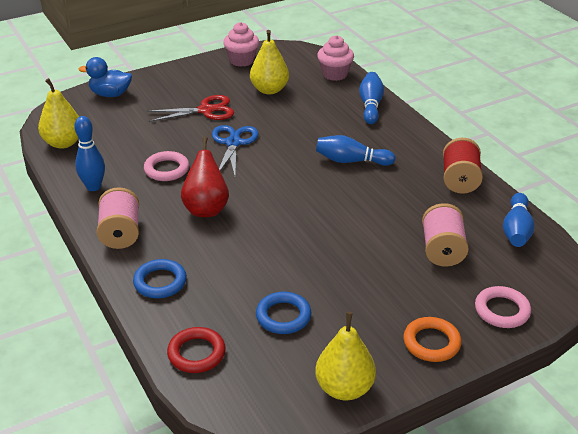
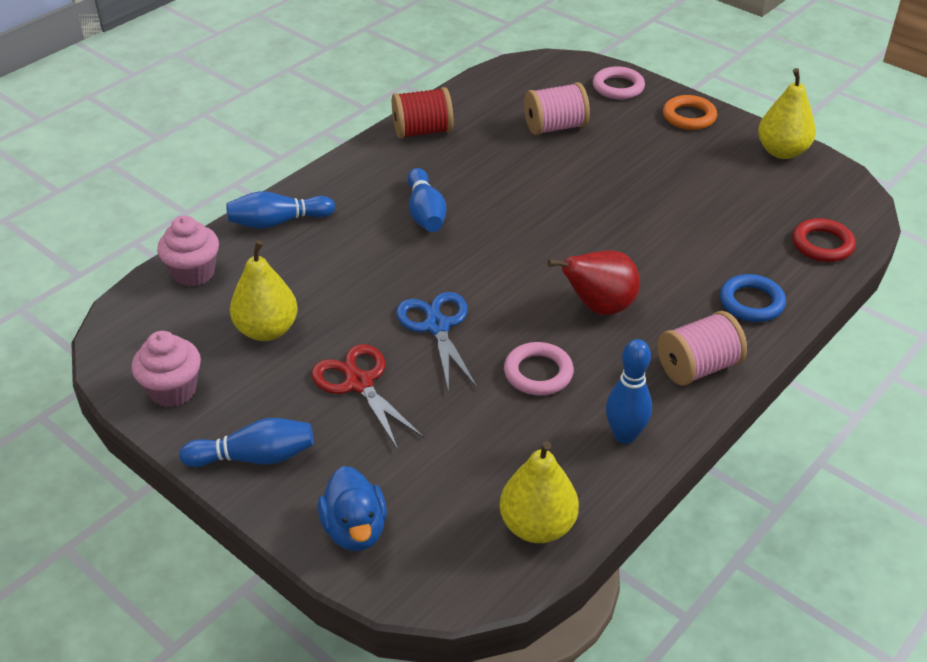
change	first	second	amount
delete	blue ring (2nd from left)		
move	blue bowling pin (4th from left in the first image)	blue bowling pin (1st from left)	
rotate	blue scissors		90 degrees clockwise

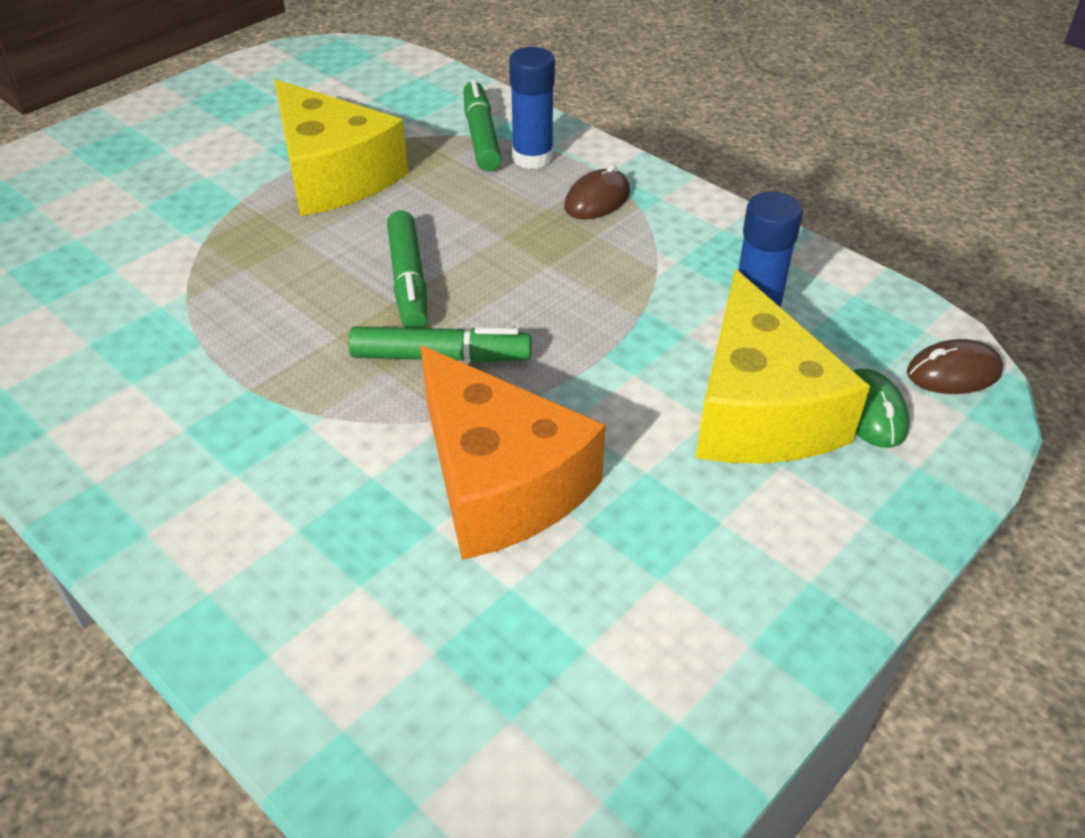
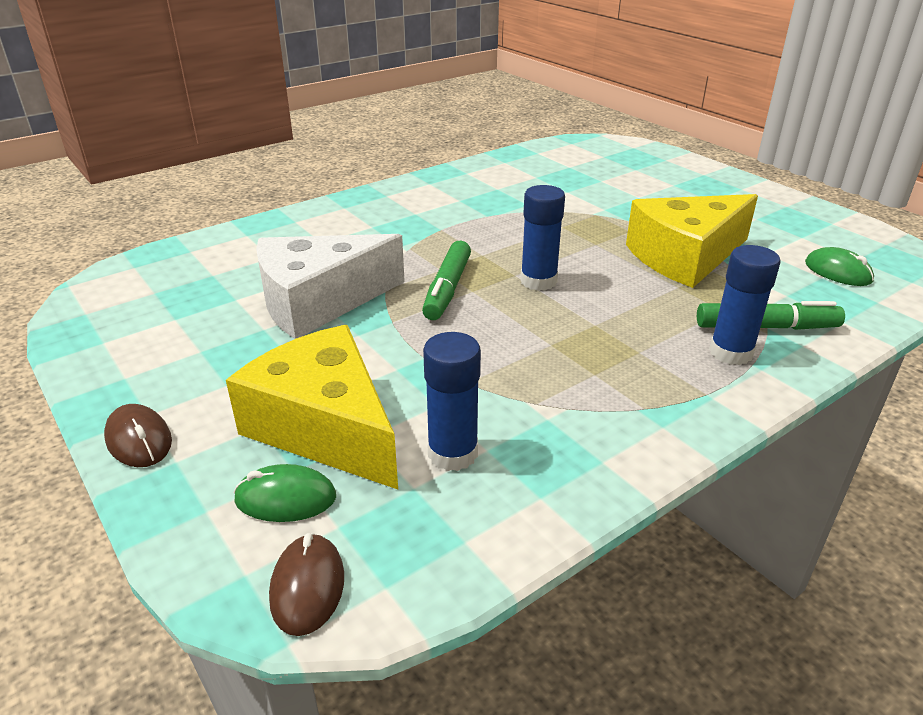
change	first	second	amount
insert		green mouse (2nd from left)	
move	brown mouse (1st from left)		
replace	green marker (1st from left)	blue glue stick (2nd from left)	
recolor	orange cheese	white cheese	
rotate	yellow cheese (2nd from left in the first image)	yellow cheese (1st from left)	45 degrees clockwise

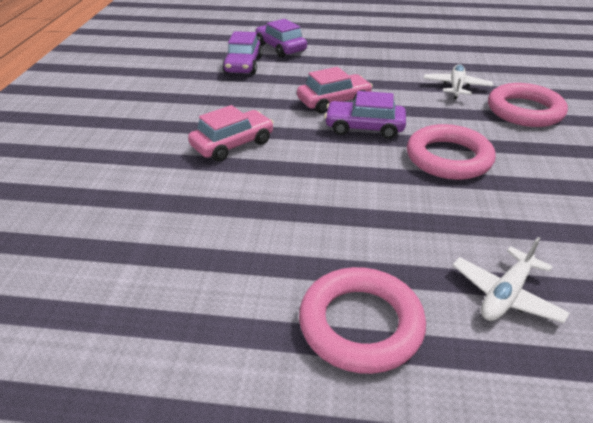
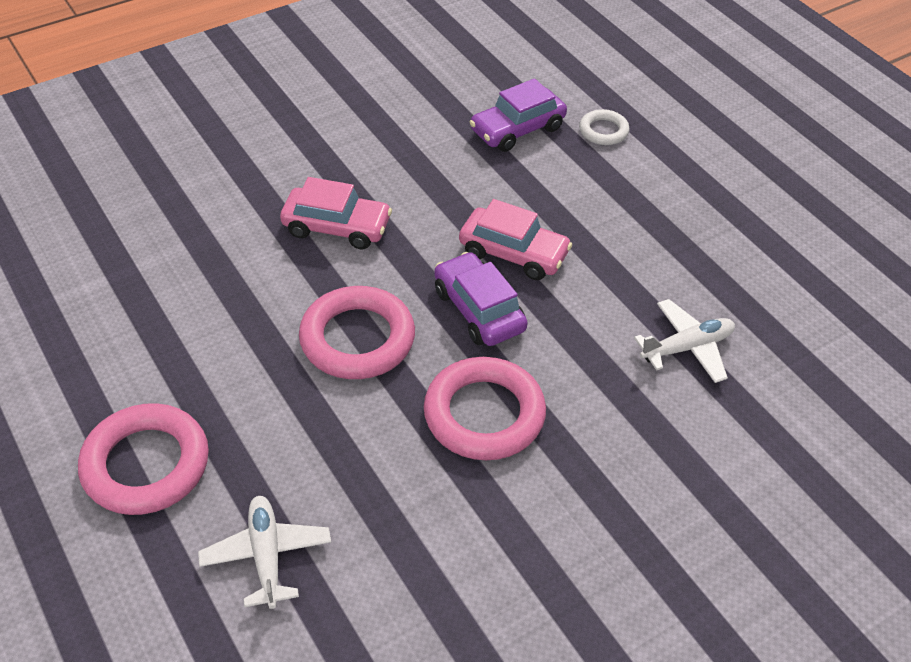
change	first	second	amount
move	pink ring (3rd from left in the first image)	pink ring (2nd from left)	
replace	purple car (2nd from left)	white ring	
rotate	white plane (2nd from left in the first image)	white plane (1st from left)	75 degrees clockwise

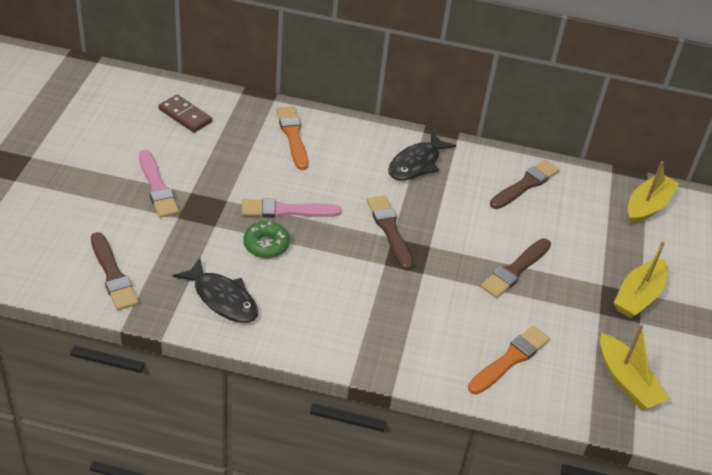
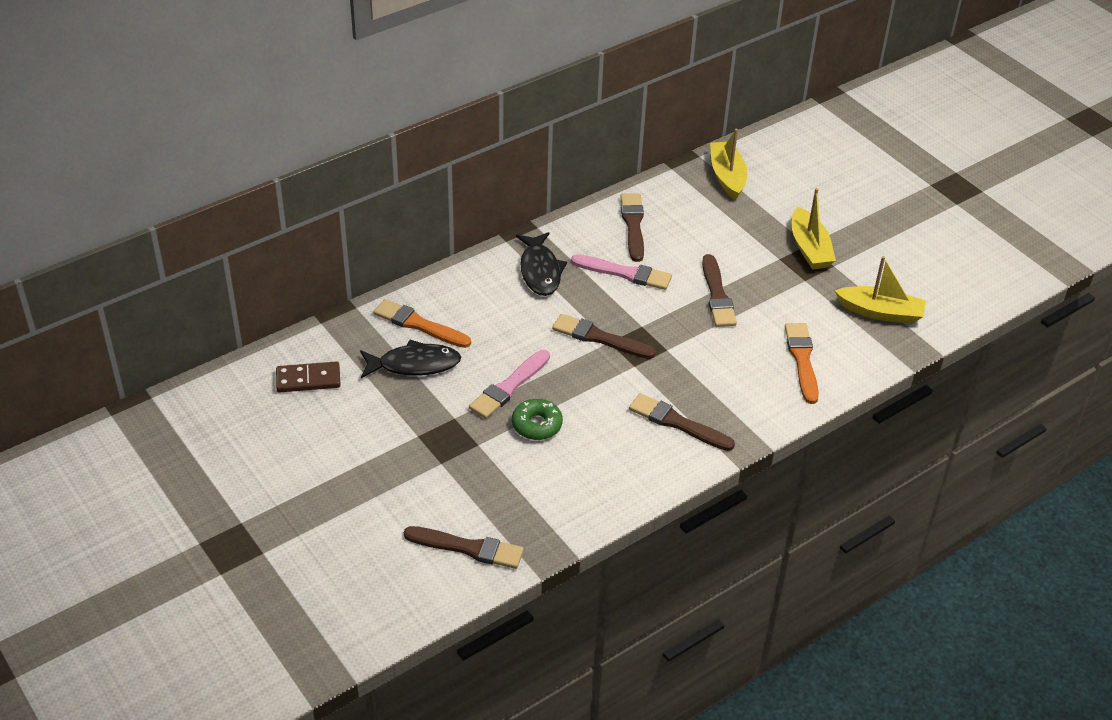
change	first	second	amount
insert		brown brush (4th from left)	
move	pink brush (1st from left in the first image)	pink brush (2nd from left)	
move	black fish (1st from left)		

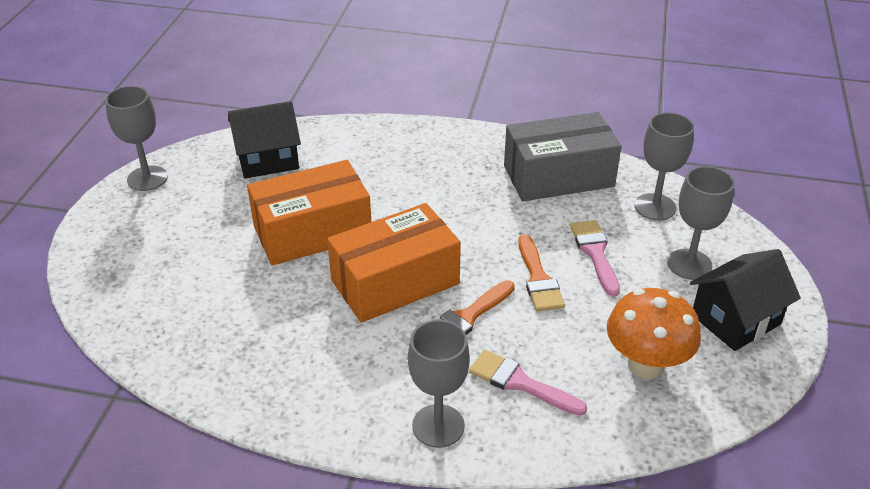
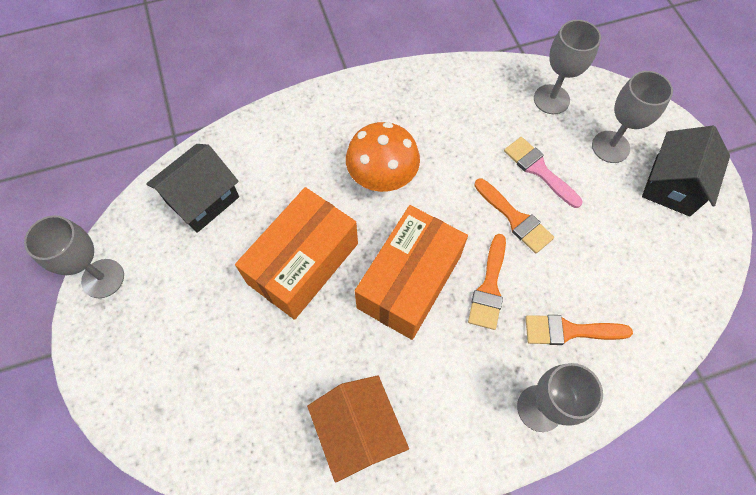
change	first	second	amount
delete	grey box		
insert		orange house	
move	orange mushroom		
recolor	pink brush (1st from left)	orange brush (3rd from left)	

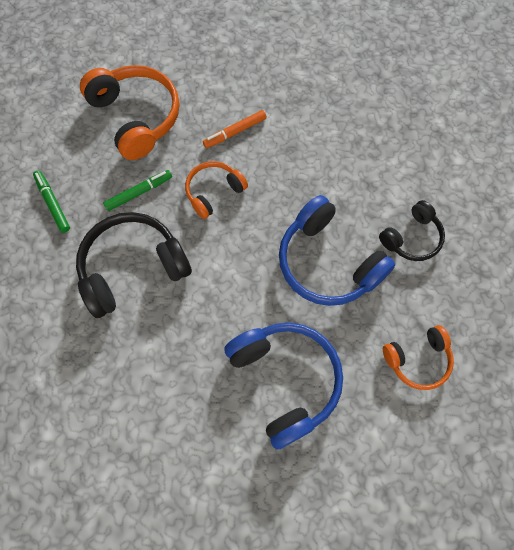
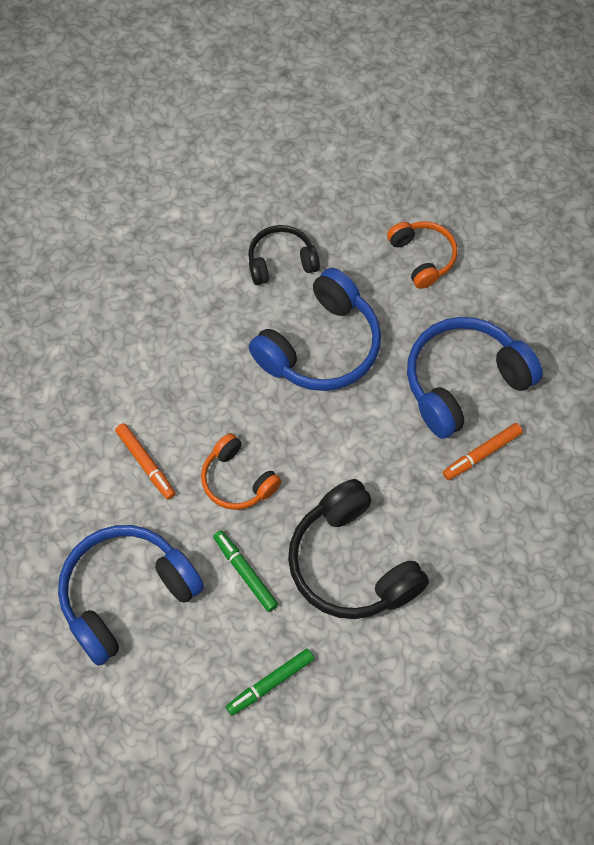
change	first	second	amount
insert		orange marker (2nd from left)	
recolor	orange headphones (1st from left)	blue headphones (1st from left)	
rotate	black headphones (2nd from left in the first image)	black headphones (1st from left)	60 degrees counterclockwise

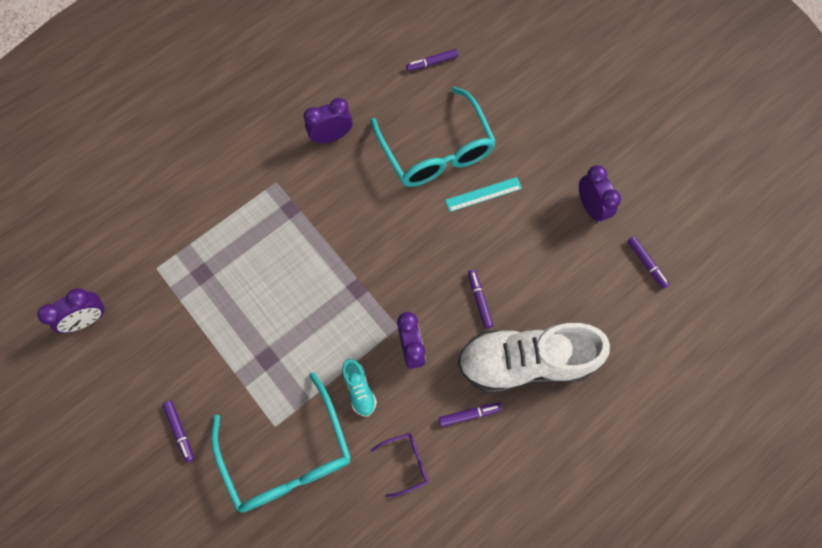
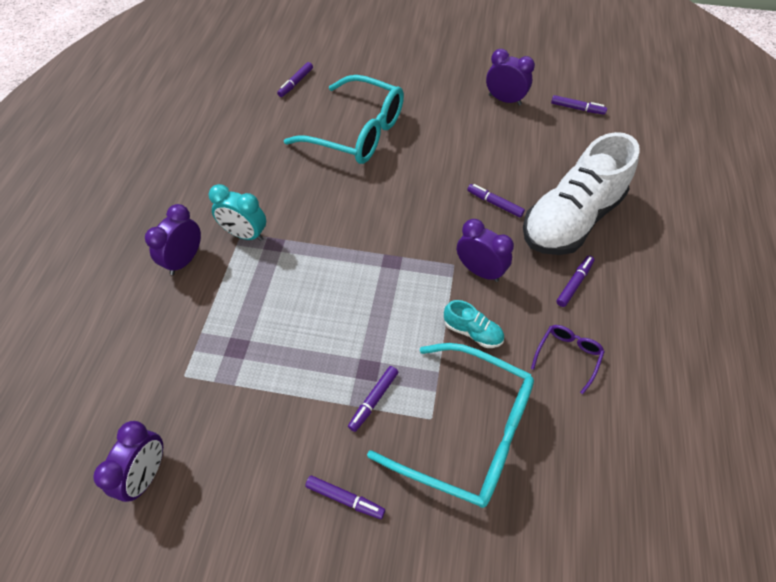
change	first	second	amount
delete	turquoise ruler		
insert		turquoise clock	
insert		purple marker (3rd from left)	
move	purple clock (2nd from left)		

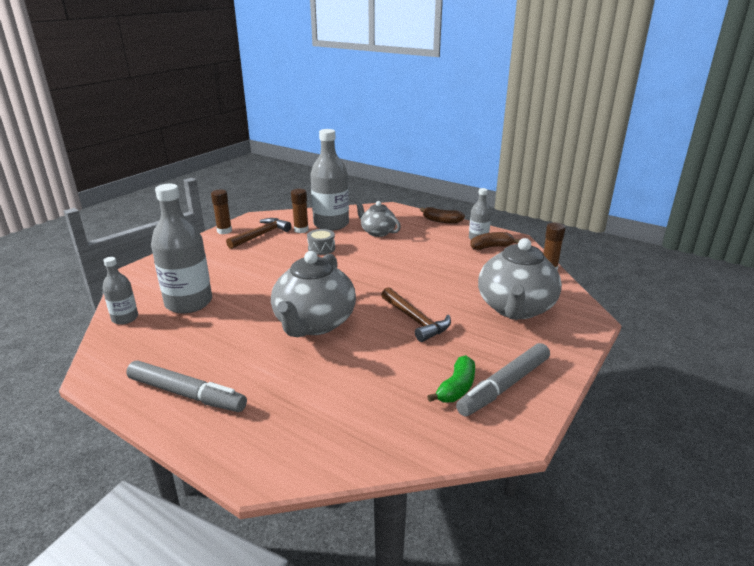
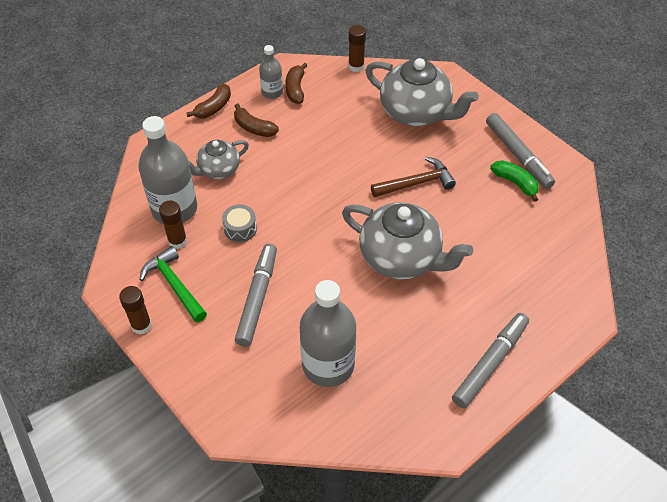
change	first	second	amount
delete	grey bottle (1st from left)		
insert		brown banana (2nd from left)	
insert		grey marker (1st from left)	
recolor	brown hammer (1st from left)	green hammer	

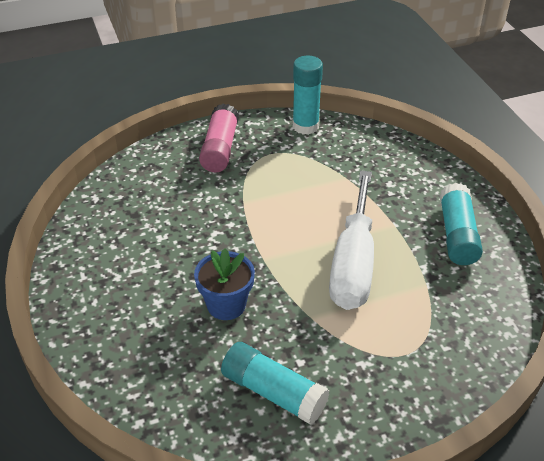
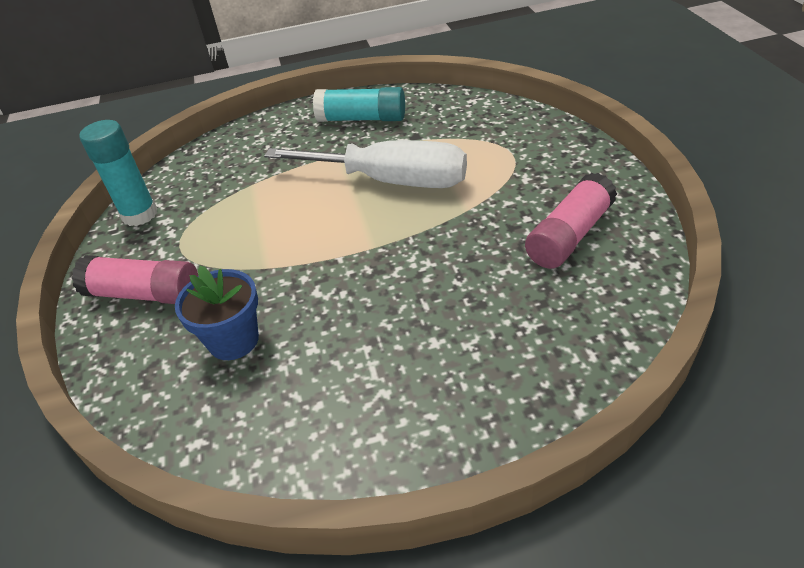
change	first	second	amount
move	blue flower pot		
recolor	turquoise glue stick (1st from left)	pink glue stick (2nd from left)	

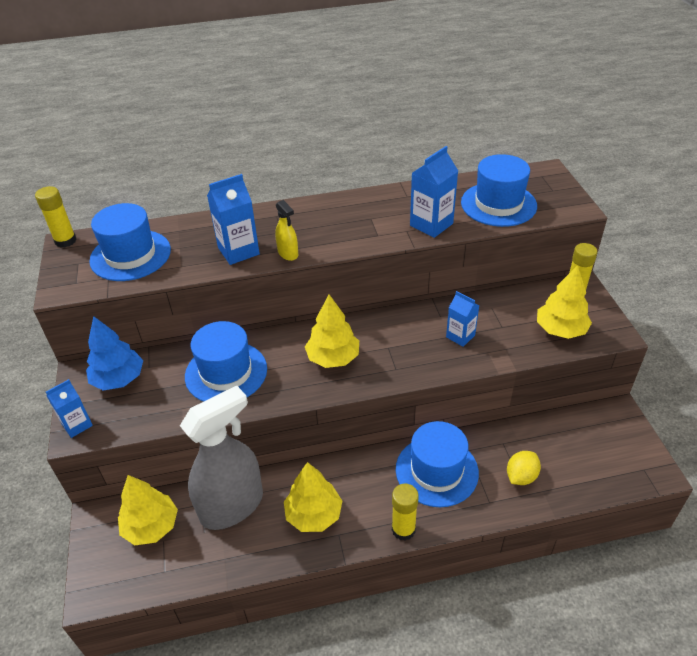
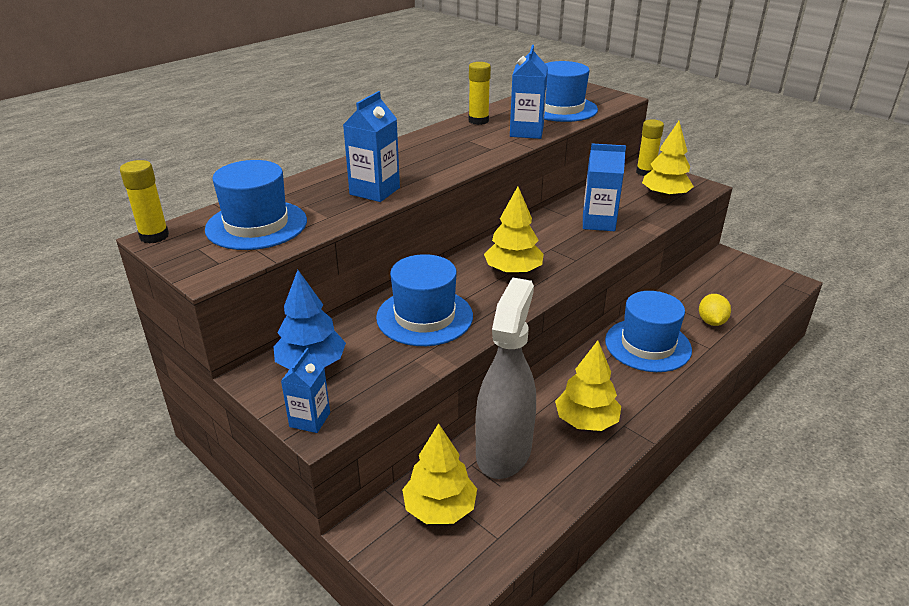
change	first	second	amount
delete	yellow spray bottle		
move	yellow glue stick (2nd from left)		
resize	blue carton (4th from left)		x1.52

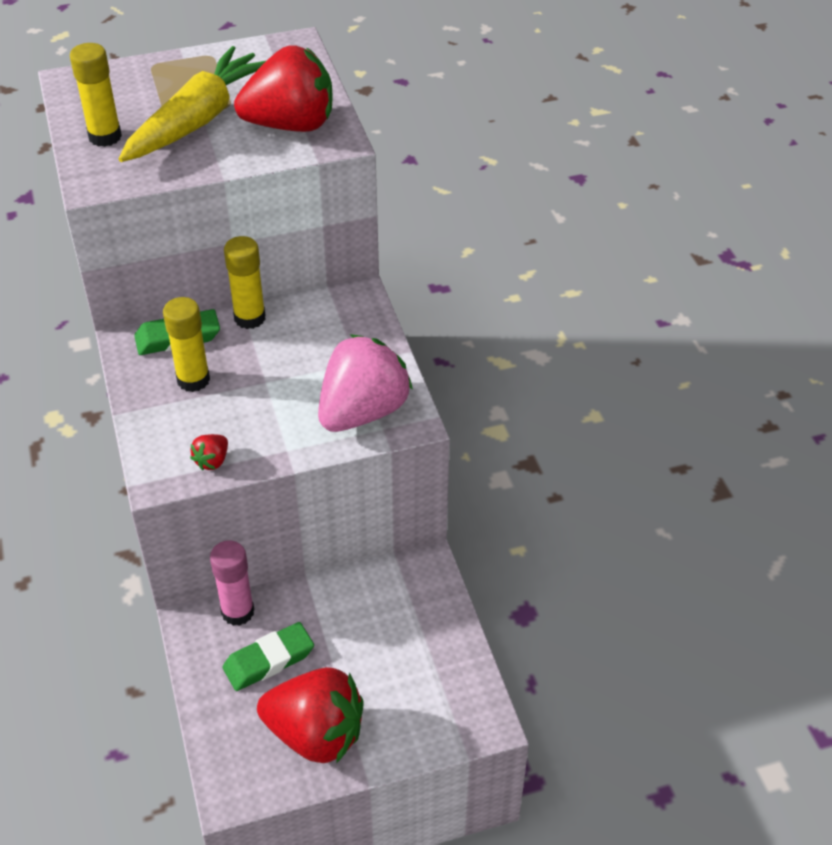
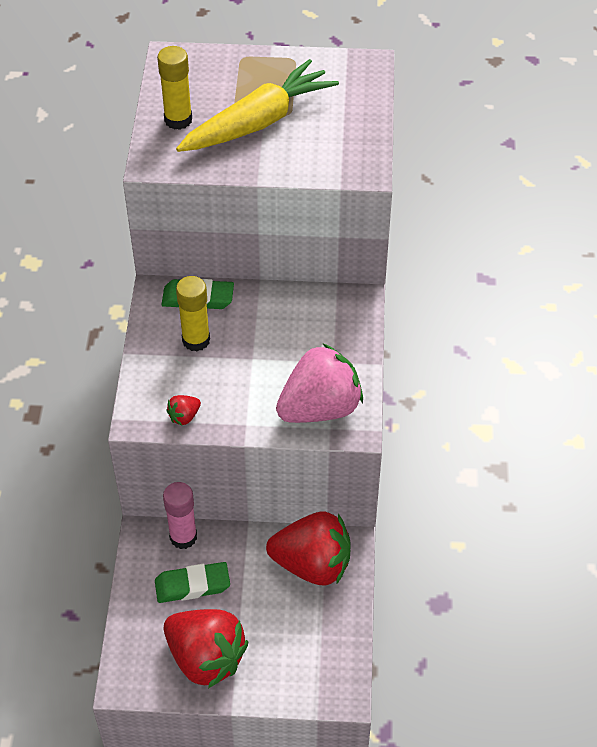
change	first	second	amount
delete	yellow glue stick (3rd from left)		
move	red strawberry (2nd from left in the first image)	red strawberry (3rd from left)	

